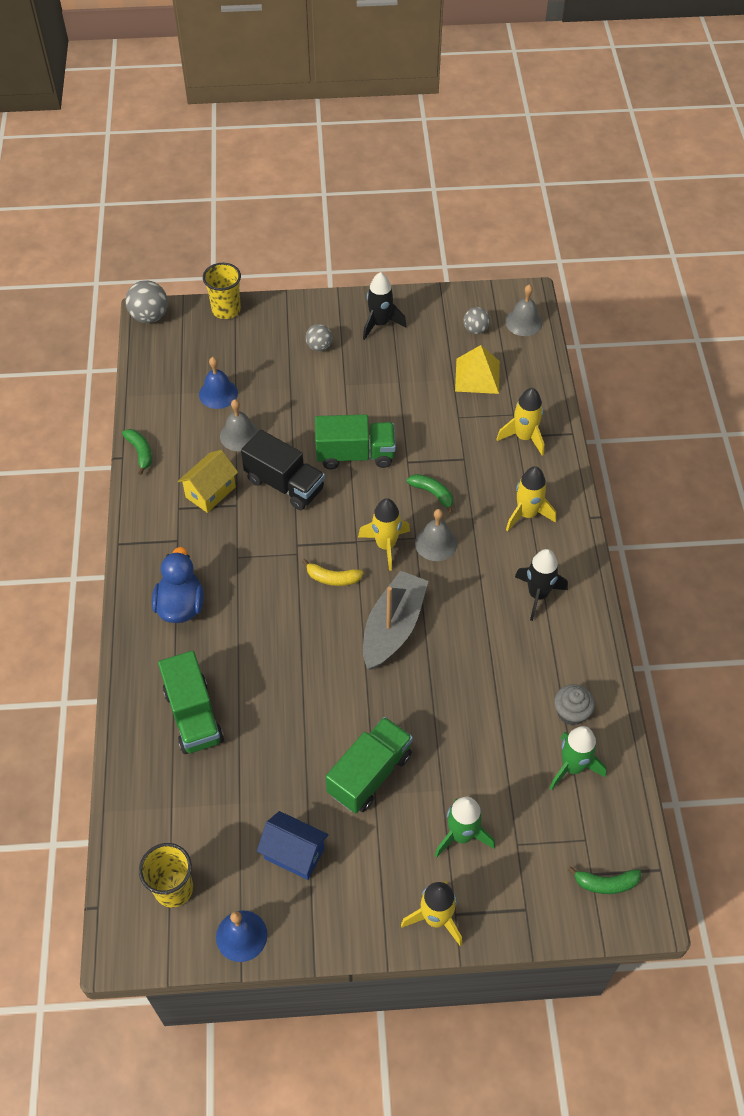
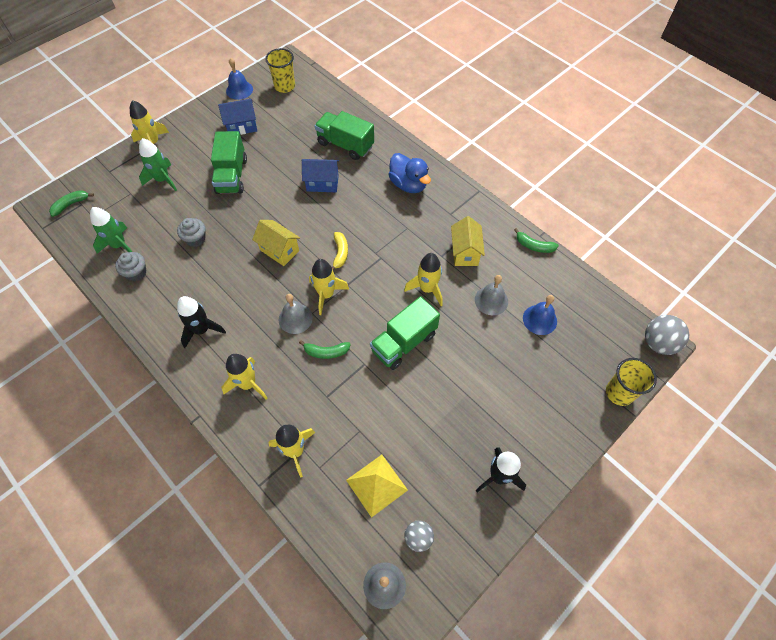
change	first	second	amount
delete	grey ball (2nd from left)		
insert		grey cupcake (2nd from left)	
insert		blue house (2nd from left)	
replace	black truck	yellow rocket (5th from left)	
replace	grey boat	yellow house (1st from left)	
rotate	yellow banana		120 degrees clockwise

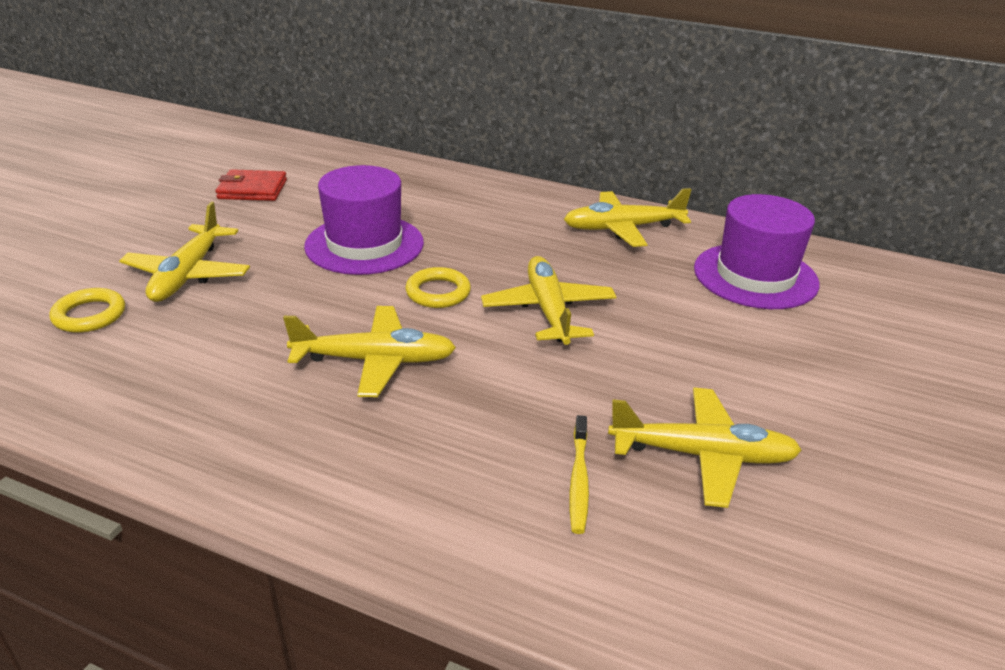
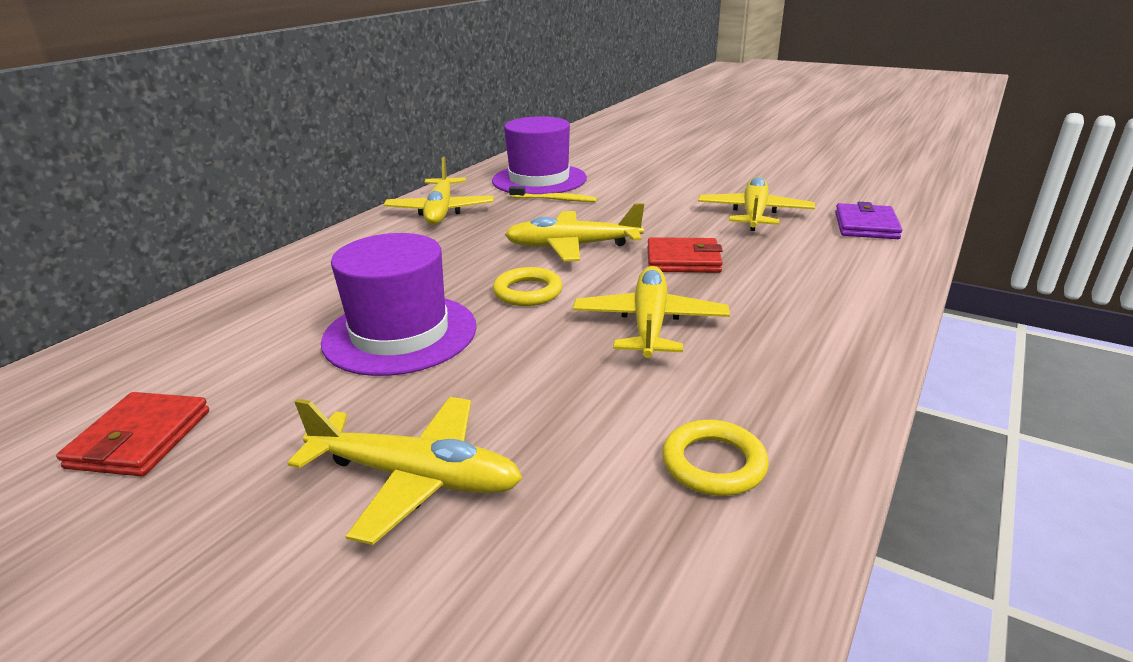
change	first	second	amount
insert		red wallet (2nd from left)	
insert		purple wallet	
move	yellow ring (1st from left in the first image)	yellow ring (2nd from left)	
move	yellow toothbrush		

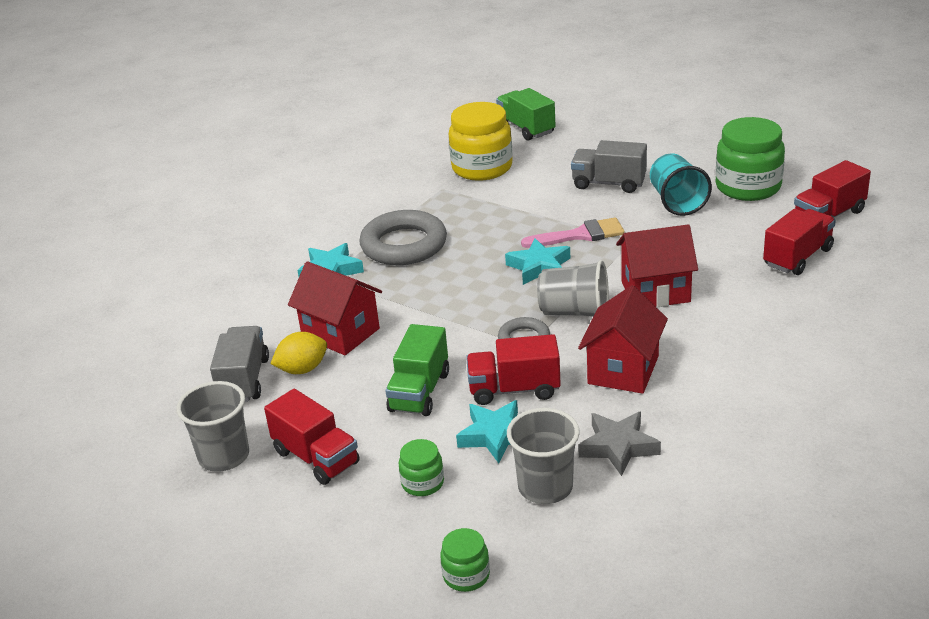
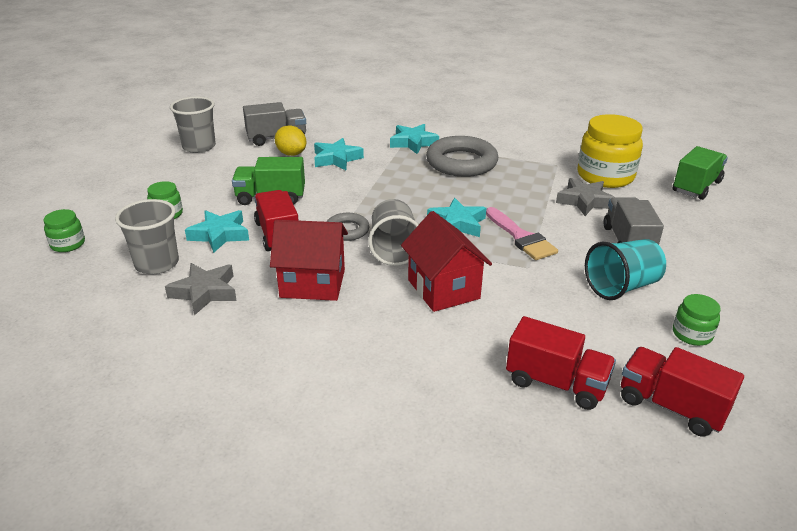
change	first	second	amount
delete	red truck (1st from left)		
insert		grey star (2nd from left)	
replace	red house (1st from left)	turquoise star (2nd from left)	
resize	green jar (3rd from left)		x0.49

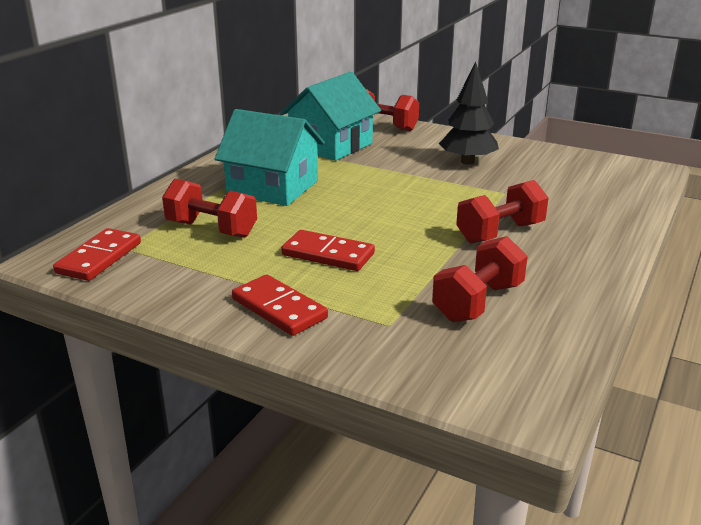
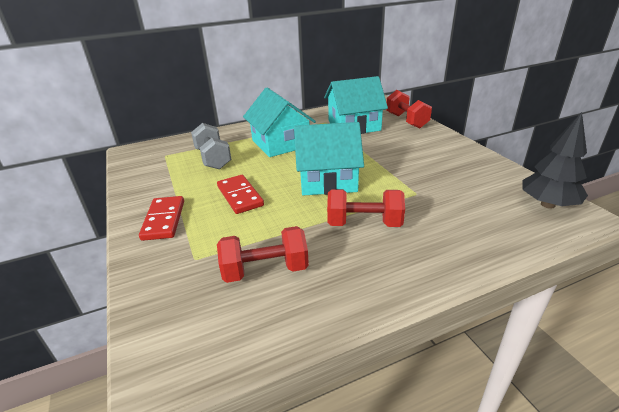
change	first	second	amount
delete	red domino (1st from left)		
insert		turquoise house (2nd from left)	
move	black tree		
recolor	red dumbbell (1st from left)	grey dumbbell	

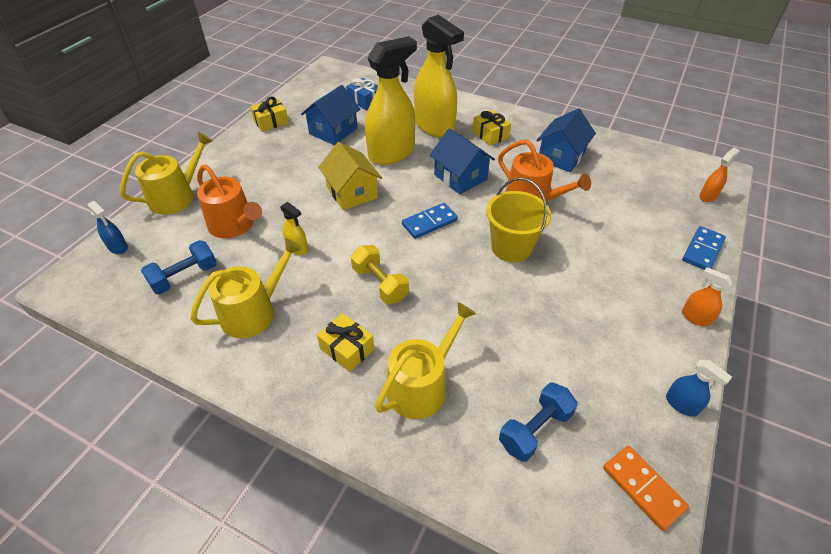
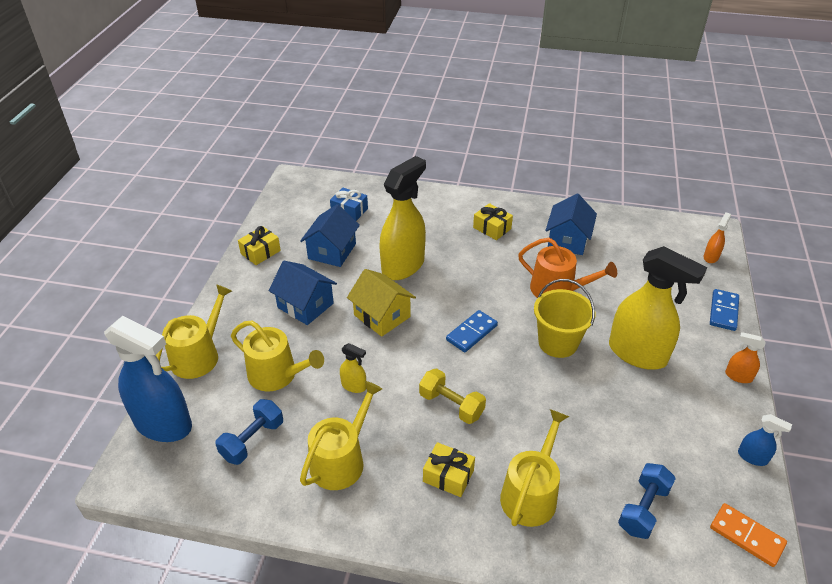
change	first	second	amount
move	yellow spray bottle (3rd from left)		
move	blue house (2nd from left in the first image)	blue house (1st from left)	
recolor	orange watering can (1st from left)	yellow watering can (2nd from left)	
resize	blue spray bottle (1st from left)		x2.33

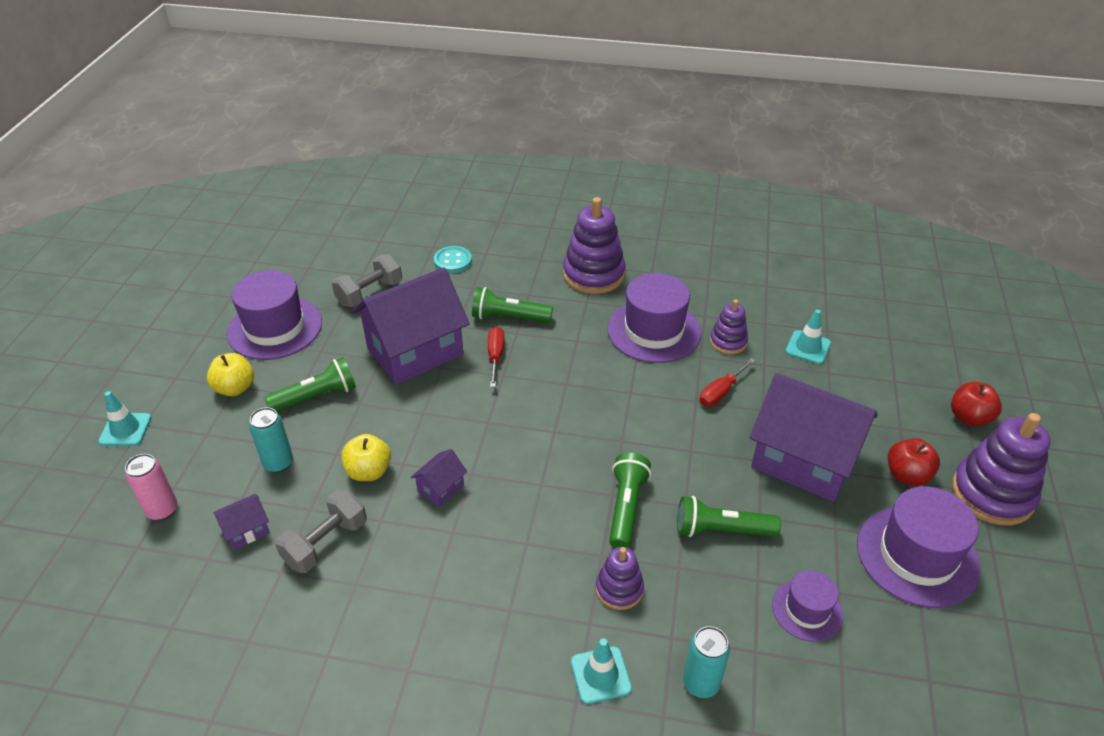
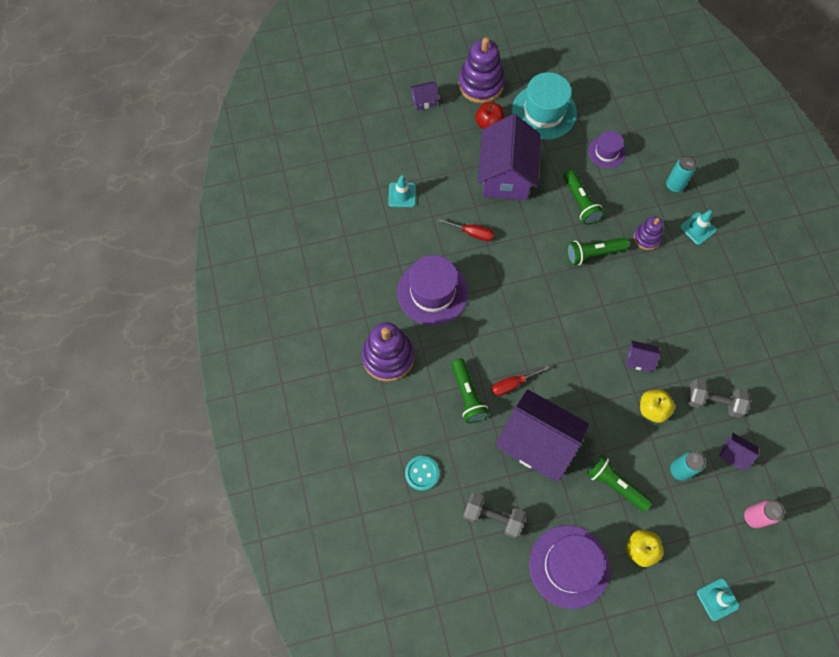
change	first	second	amount
delete	purple stacking toy (3rd from left)		
replace	red apple (2nd from left)	purple house (1st from left)	
recolor	purple hat (4th from left)	turquoise hat	

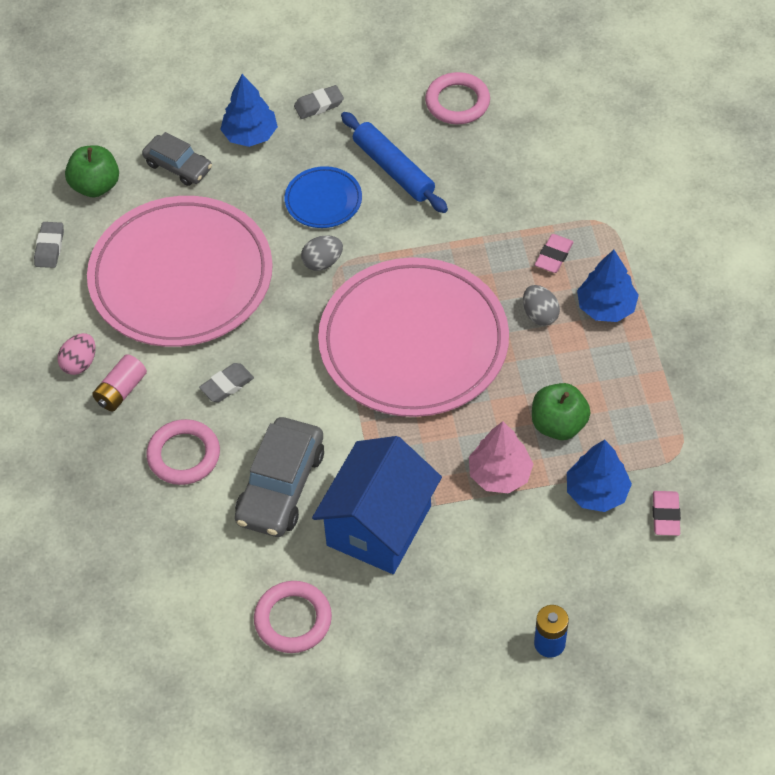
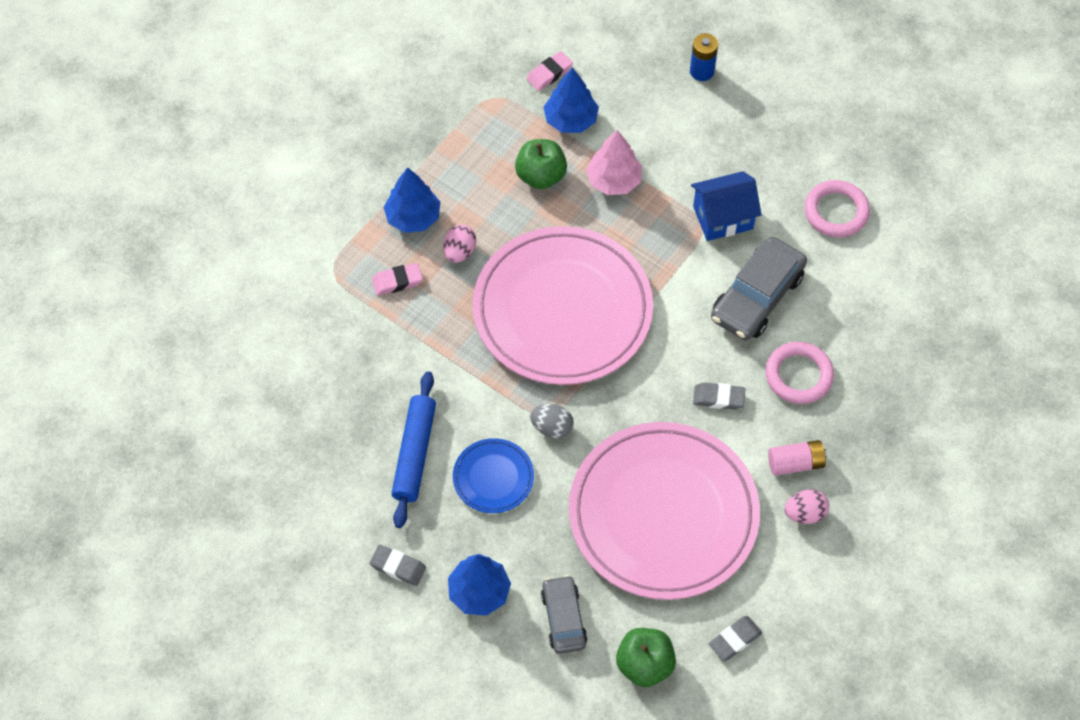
change	first	second	amount
delete	pink ring (3rd from left)		
recolor	grey egg (2nd from left)	pink egg (1st from left)	
rotate	grey car (2nd from left)		150 degrees clockwise
resize	blue house		x0.66

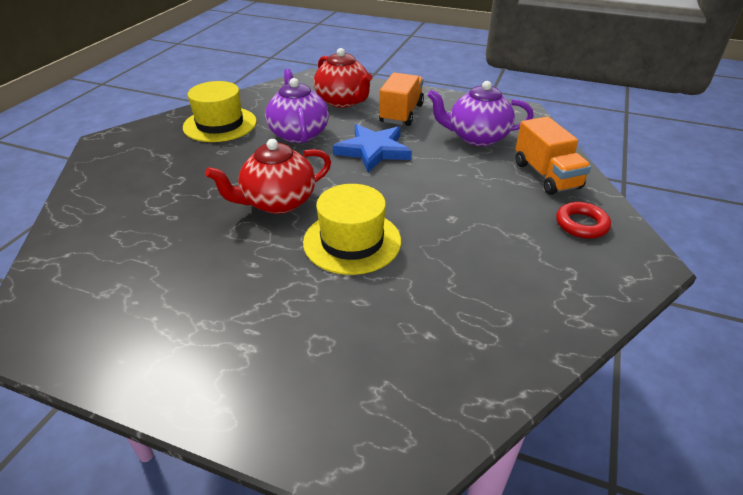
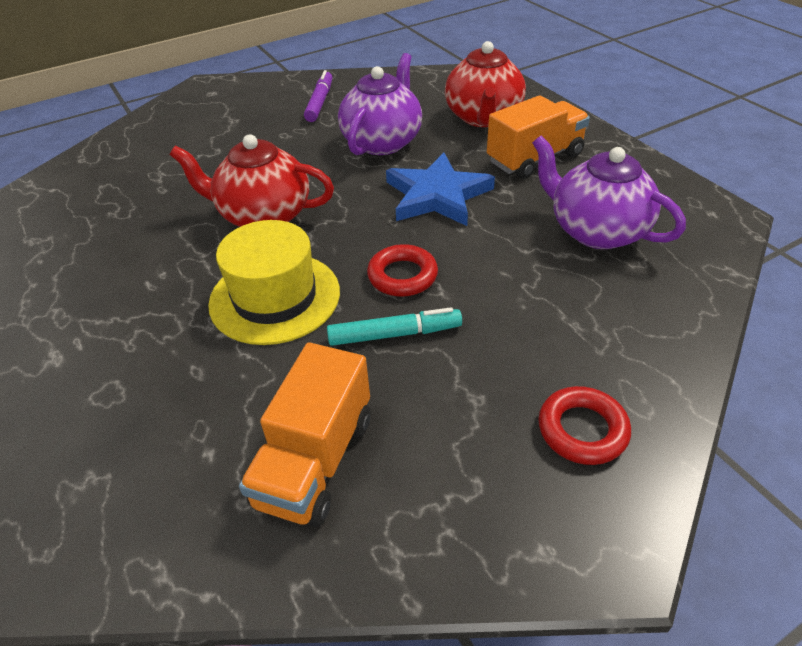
change	first	second	amount
insert		turquoise marker	
insert		red ring (1st from left)	
move	orange truck (2nd from left in the first image)	orange truck (1st from left)	
replace	yellow hat (1st from left)	purple marker	

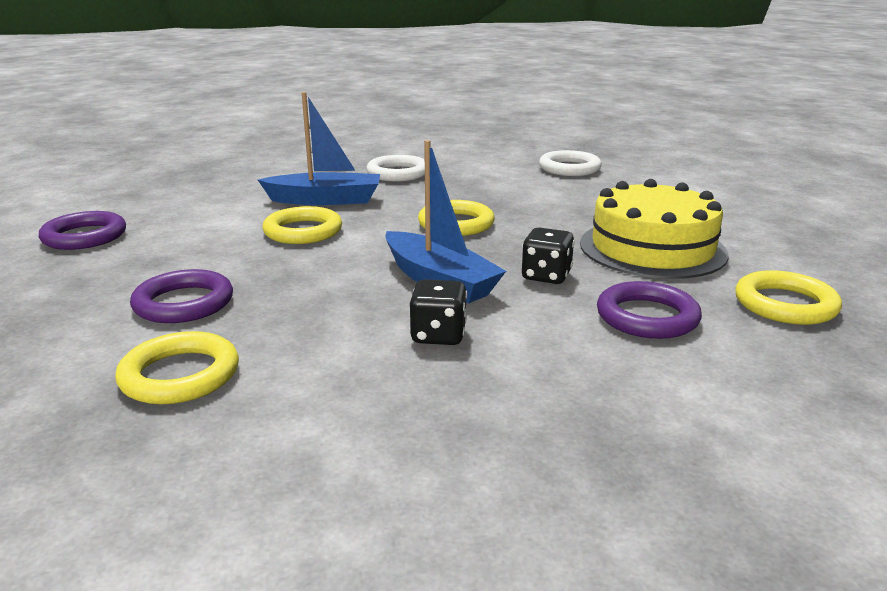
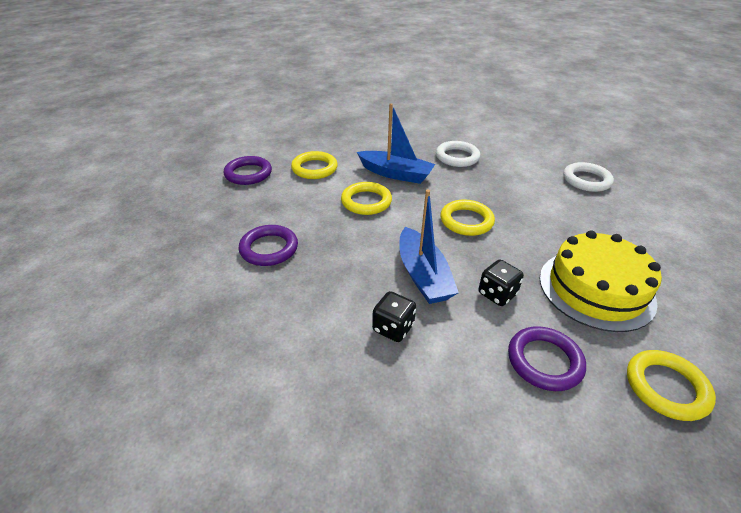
change	first	second	amount
move	yellow ring (1st from left)		

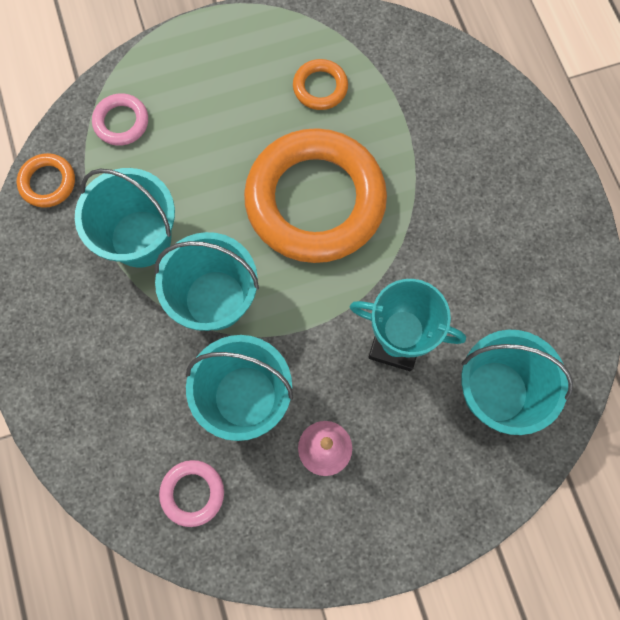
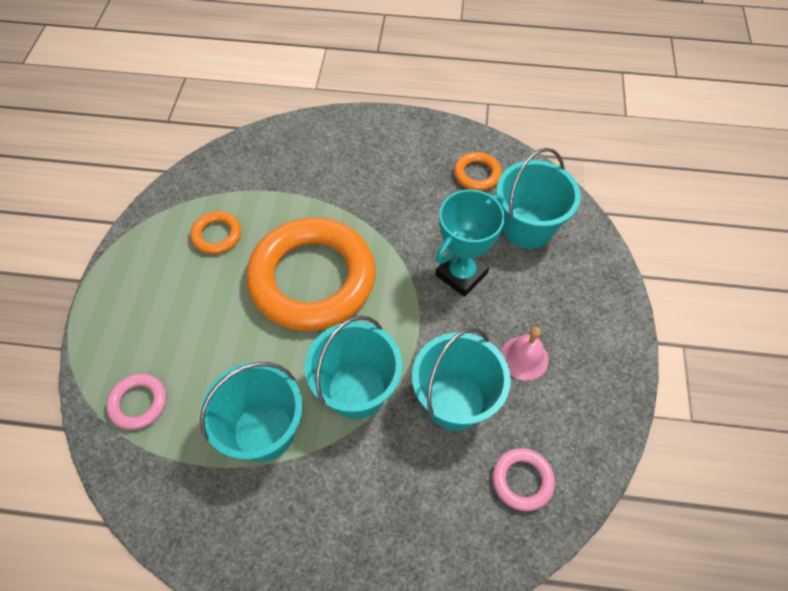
change	first	second	amount
move	orange ring (1st from left in the first image)	orange ring (3rd from left)	

